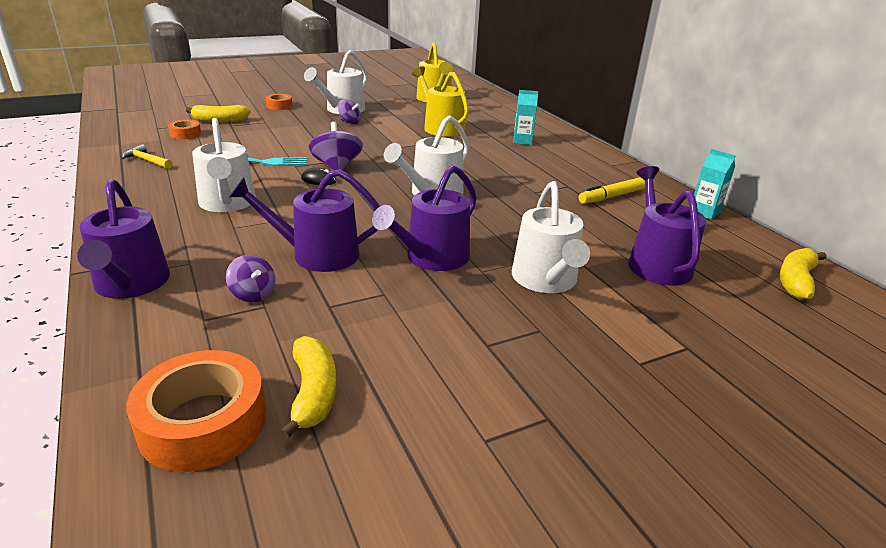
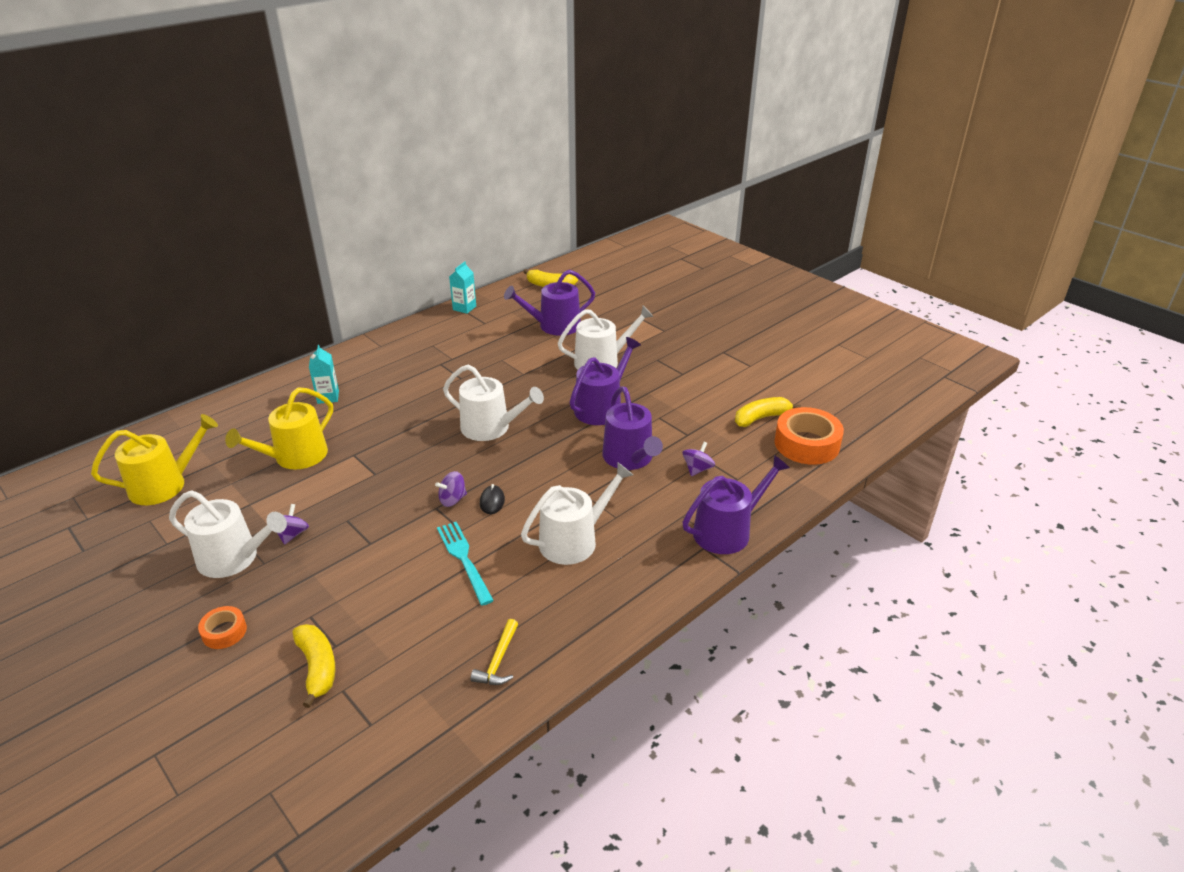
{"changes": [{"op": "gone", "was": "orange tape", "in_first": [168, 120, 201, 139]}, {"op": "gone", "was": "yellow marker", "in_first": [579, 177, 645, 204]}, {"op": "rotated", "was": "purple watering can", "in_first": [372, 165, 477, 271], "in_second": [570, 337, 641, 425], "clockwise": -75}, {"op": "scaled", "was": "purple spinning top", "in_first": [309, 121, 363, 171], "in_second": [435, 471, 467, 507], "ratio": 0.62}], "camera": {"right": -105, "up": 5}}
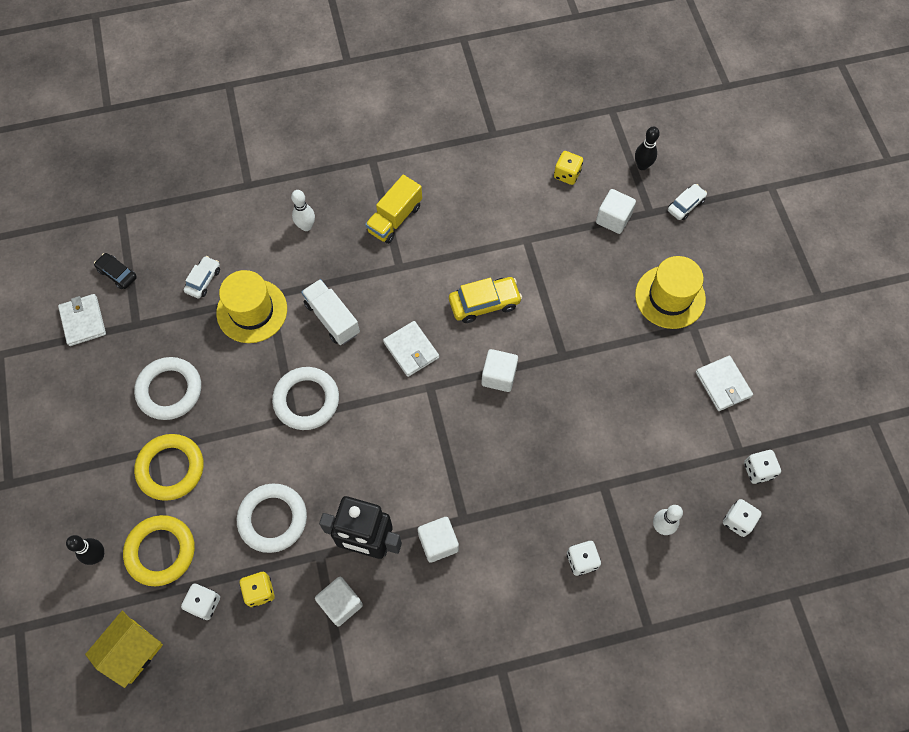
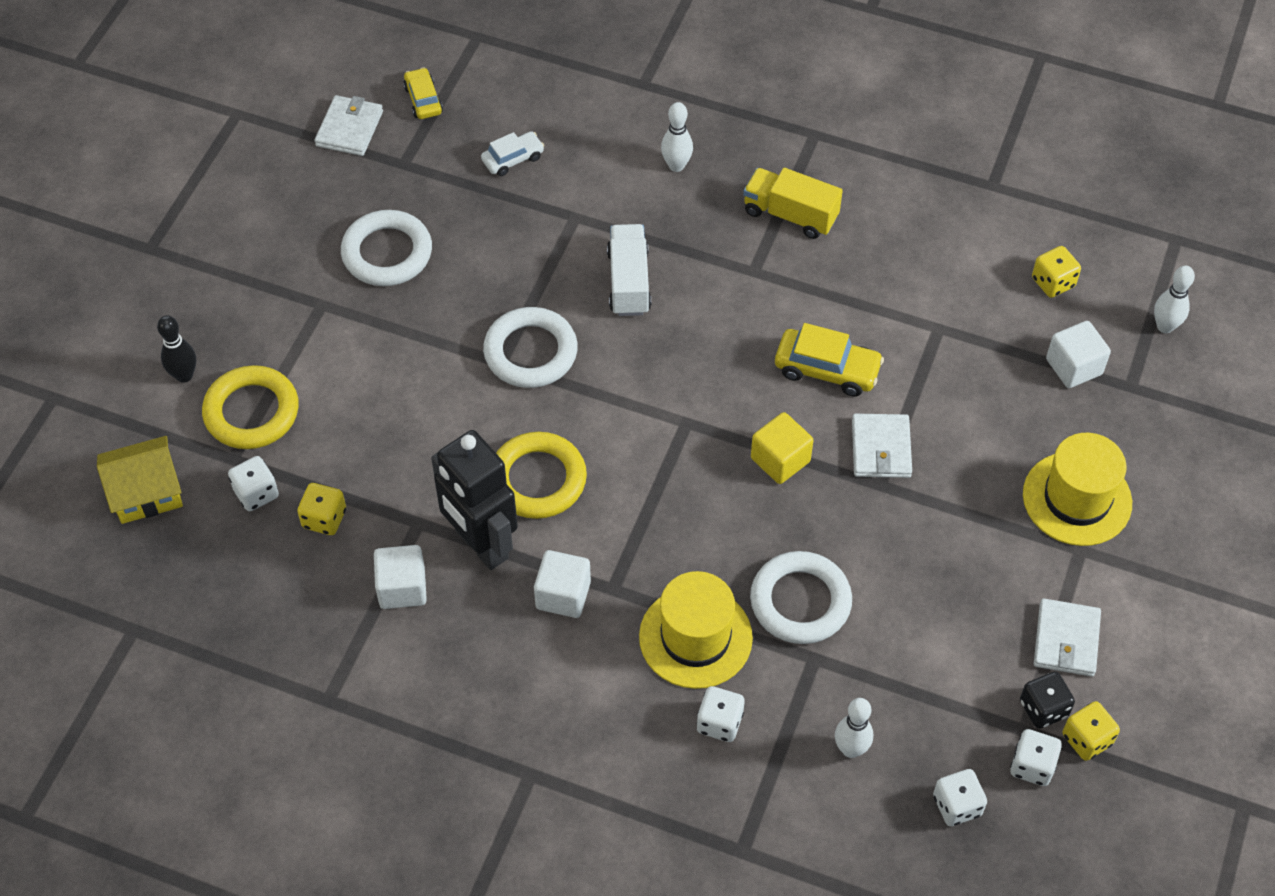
{"changes": [{"op": "gone", "was": "white car", "in_first": [668, 184, 707, 220]}, {"op": "new", "now": "black dice", "in_second": [1020, 672, 1075, 729]}, {"op": "new", "now": "yellow dice", "in_second": [1063, 701, 1120, 761]}, {"op": "shifted", "was": "yellow ring", "in_first": [134, 434, 204, 501], "in_second": [496, 432, 587, 519]}, {"op": "shifted", "was": "yellow hat", "in_first": [216, 270, 287, 343], "in_second": [639, 571, 753, 689]}, {"op": "shifted", "was": "white ring", "in_first": [237, 484, 307, 553], "in_second": [750, 551, 852, 644]}, {"op": "shifted", "was": "white wallet", "in_first": [383, 321, 439, 377], "in_second": [852, 414, 912, 478]}, {"op": "repainted", "was": "black car", "now": "yellow car", "in_first": [94, 253, 137, 289], "in_second": [403, 67, 443, 119]}, {"op": "repainted", "was": "white cube", "now": "yellow cube", "in_first": [481, 349, 518, 392], "in_second": [751, 412, 814, 484]}, {"op": "repainted", "was": "black bowling pin", "now": "white bowling pin", "in_first": [635, 126, 660, 170], "in_second": [1154, 266, 1195, 333]}, {"op": "rotated", "was": "yellow truck", "in_first": [365, 175, 422, 244], "in_second": [743, 168, 843, 239], "clockwise": 45}], "camera": {"right": 35, "up": -10}}
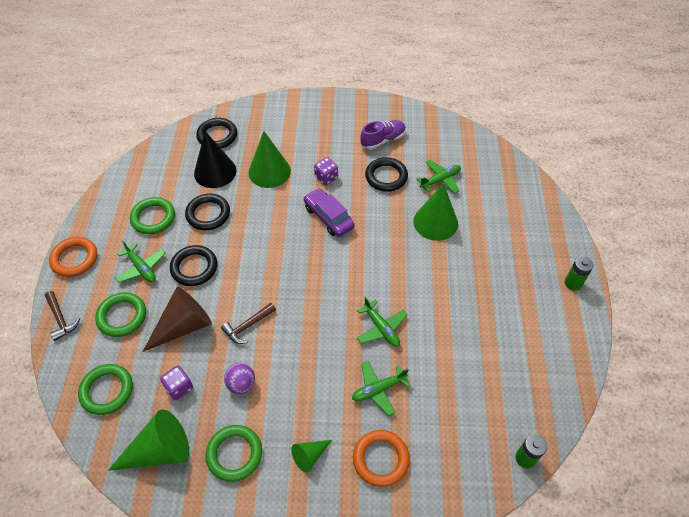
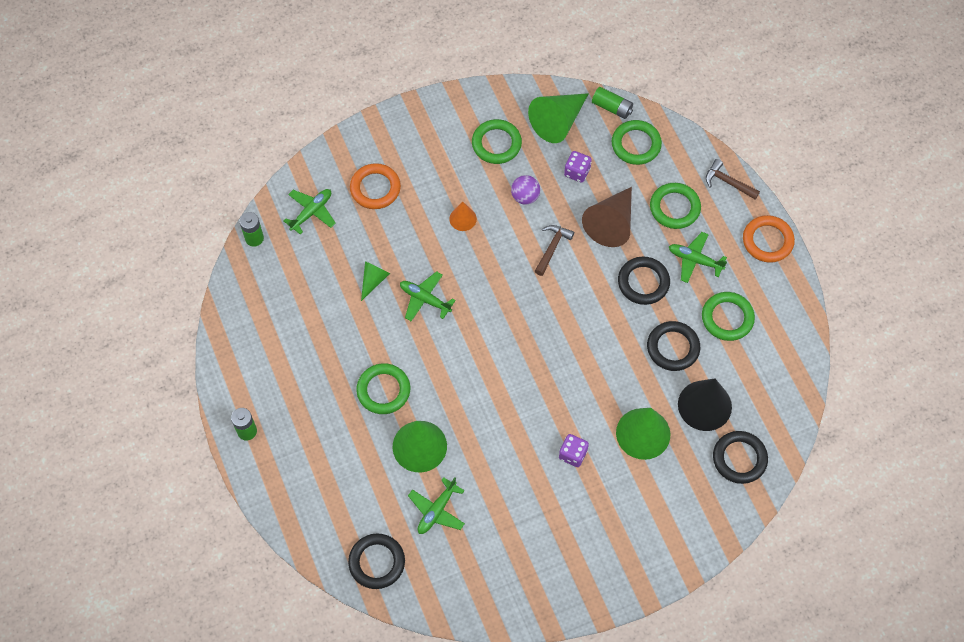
{"changes": [{"op": "gone", "was": "purple car", "in_first": [303, 188, 354, 237]}, {"op": "gone", "was": "purple shoe", "in_first": [360, 120, 406, 150]}, {"op": "new", "now": "green ring", "in_second": [356, 363, 410, 414]}, {"op": "new", "now": "orange cone", "in_second": [449, 201, 477, 231]}, {"op": "new", "now": "green battery", "in_second": [592, 87, 633, 119]}, {"op": "shifted", "was": "green cone", "in_first": [291, 440, 332, 473], "in_second": [361, 261, 390, 301]}, {"op": "shifted", "was": "green plane", "in_first": [352, 361, 411, 416], "in_second": [284, 189, 336, 235]}, {"op": "shifted", "was": "black ring", "in_first": [365, 157, 408, 192], "in_second": [348, 533, 405, 589]}], "camera": {"right": 155, "up": 10}}
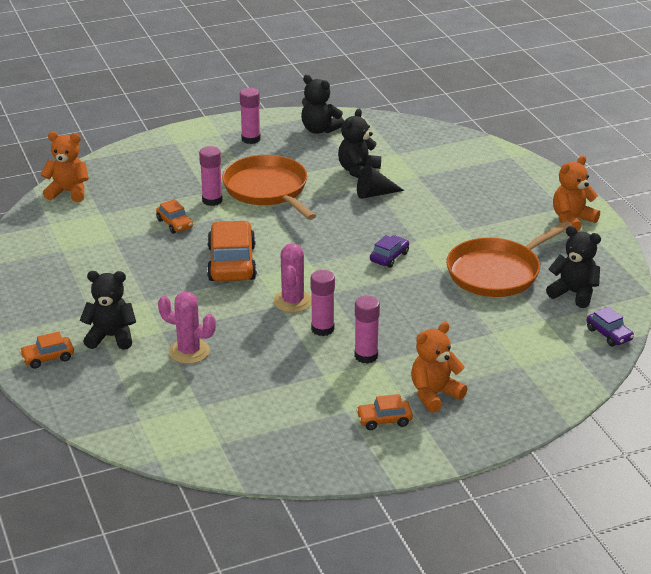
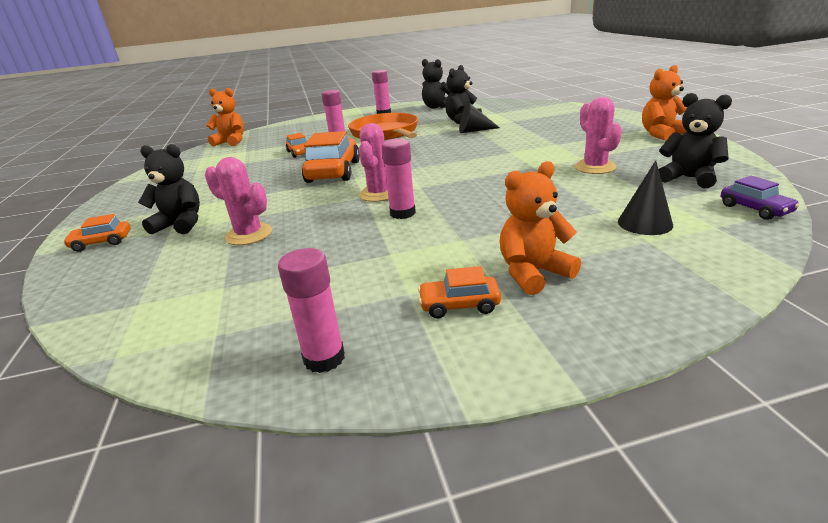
{"changes": [{"op": "gone", "was": "purple car", "in_first": [370, 235, 409, 268]}, {"op": "new", "now": "black cone", "in_second": [618, 160, 673, 235]}, {"op": "shifted", "was": "pink glue stick", "in_first": [354, 296, 380, 364], "in_second": [278, 248, 345, 373]}, {"op": "swapped", "was": "orange pan", "now": "pink cactus", "in_first": [446, 221, 572, 297], "in_second": [575, 97, 622, 174]}], "camera": {"right": 10, "up": -5}}
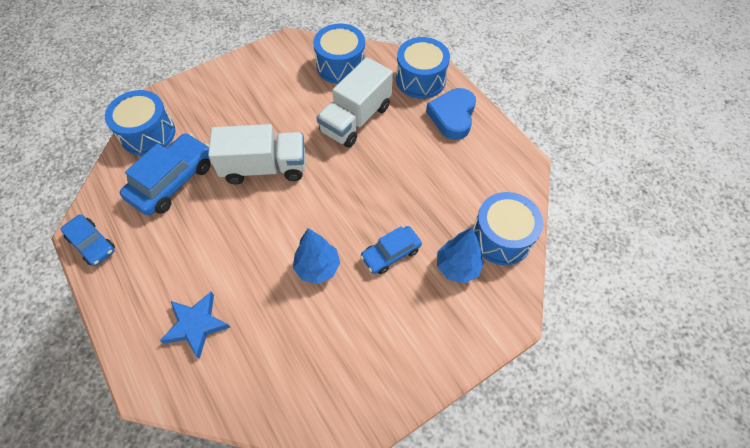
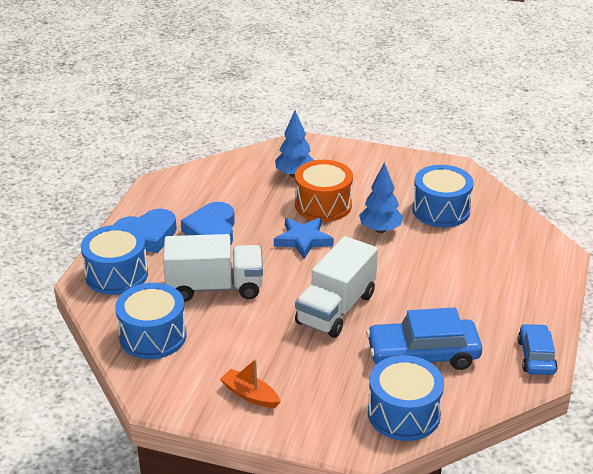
{"changes": [{"op": "new", "now": "blue heart", "in_second": [181, 202, 235, 244]}, {"op": "new", "now": "orange boat", "in_second": [220, 359, 281, 408]}, {"op": "shifted", "was": "blue star", "in_first": [160, 292, 230, 359], "in_second": [274, 218, 334, 259]}, {"op": "shifted", "was": "blue drum", "in_first": [473, 192, 543, 265], "in_second": [412, 165, 474, 228]}, {"op": "swapped", "was": "blue car", "now": "orange drum", "in_first": [360, 226, 422, 274], "in_second": [295, 160, 353, 222]}, {"op": "rotated", "was": "white truck", "in_first": [208, 124, 305, 185], "in_second": [295, 236, 378, 338], "clockwise": -105}], "camera": {"right": -130, "up": -25}}
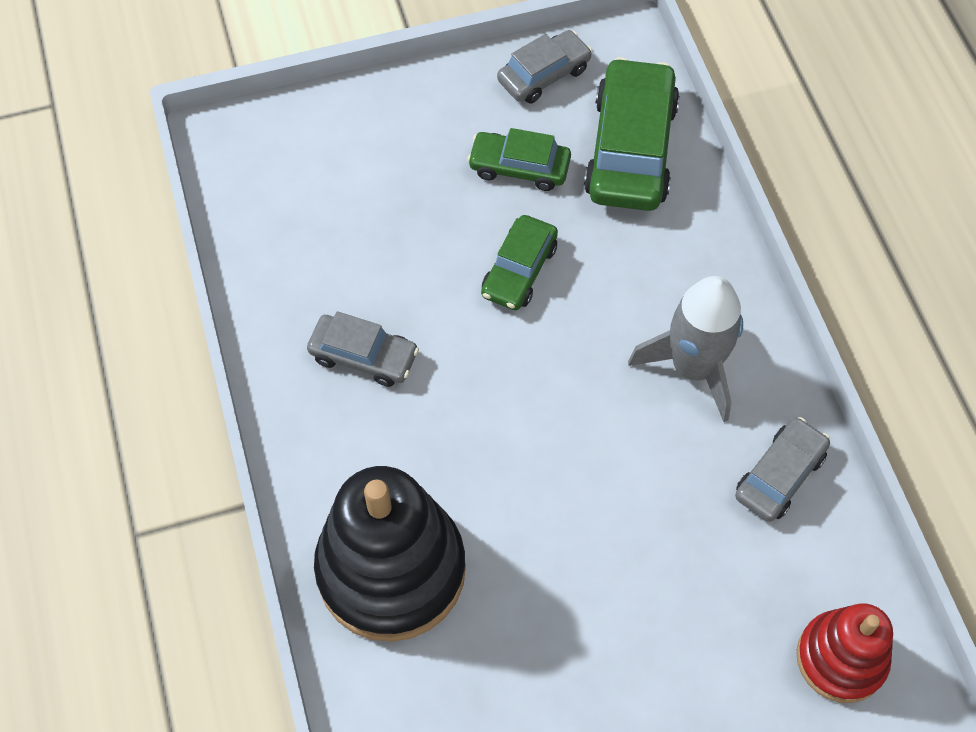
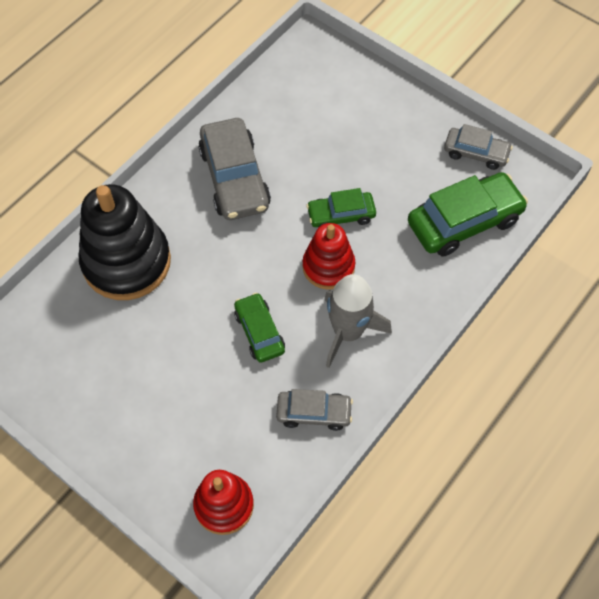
{"changes": [{"op": "new", "now": "red stacking toy", "in_second": [302, 223, 355, 290]}, {"op": "shifted", "was": "green car", "in_first": [467, 128, 571, 191], "in_second": [234, 293, 285, 363]}, {"op": "scaled", "was": "grey car", "in_first": [307, 311, 419, 387], "in_second": [198, 118, 271, 220], "ratio": 1.72}], "camera": {"right": 55, "up": 0}}
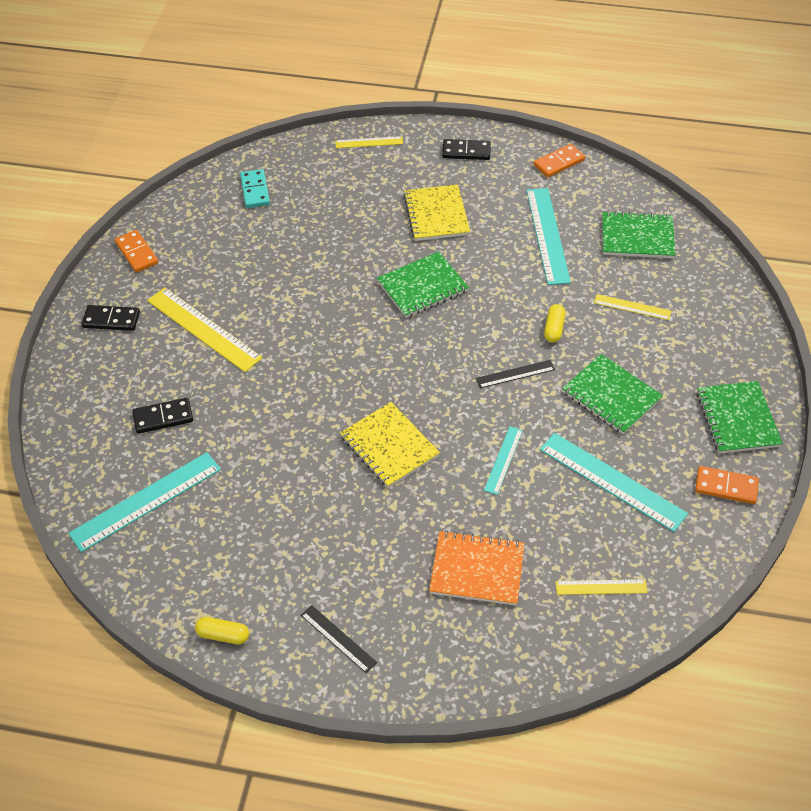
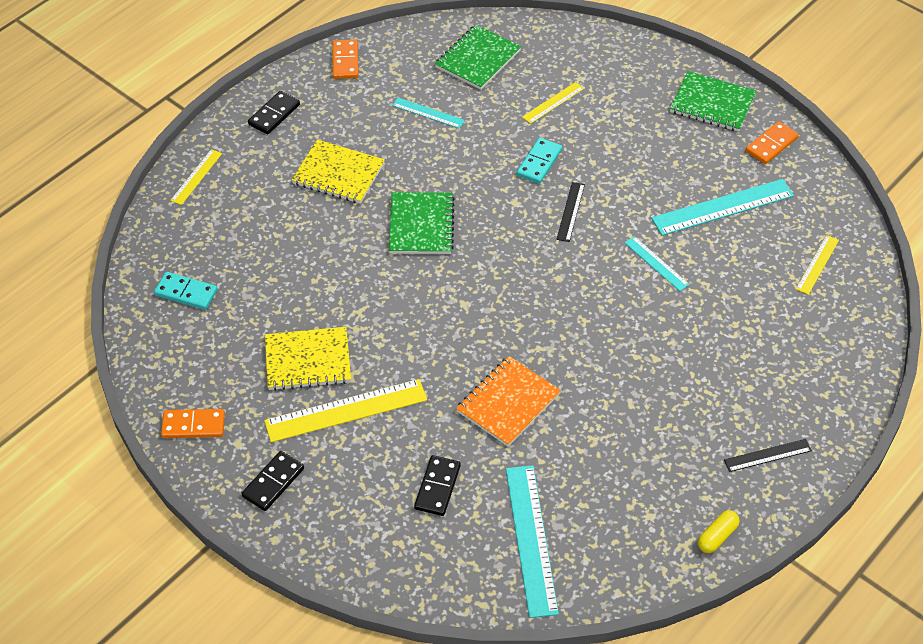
{"changes": [{"op": "gone", "was": "green notebook", "in_first": [562, 354, 663, 435]}, {"op": "shifted", "was": "yellow notebook", "in_first": [340, 402, 440, 488], "in_second": [265, 327, 351, 391]}, {"op": "shifted", "was": "orange notebook", "in_first": [429, 530, 525, 606], "in_second": [456, 356, 561, 446]}, {"op": "swapped", "was": "yellow capsule", "now": "turquoise domino", "in_first": [544, 304, 565, 343], "in_second": [516, 138, 562, 184]}, {"op": "scaled", "was": "turquoise ruler", "in_first": [526, 188, 571, 285], "in_second": [392, 98, 465, 129], "ratio": 0.54}], "camera": {"right": -60, "up": 0}}
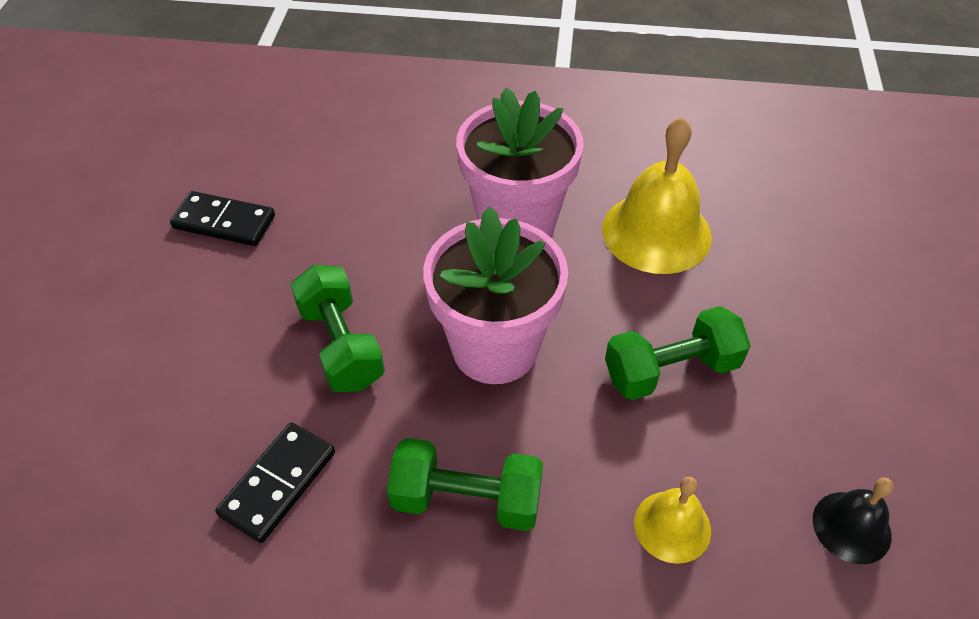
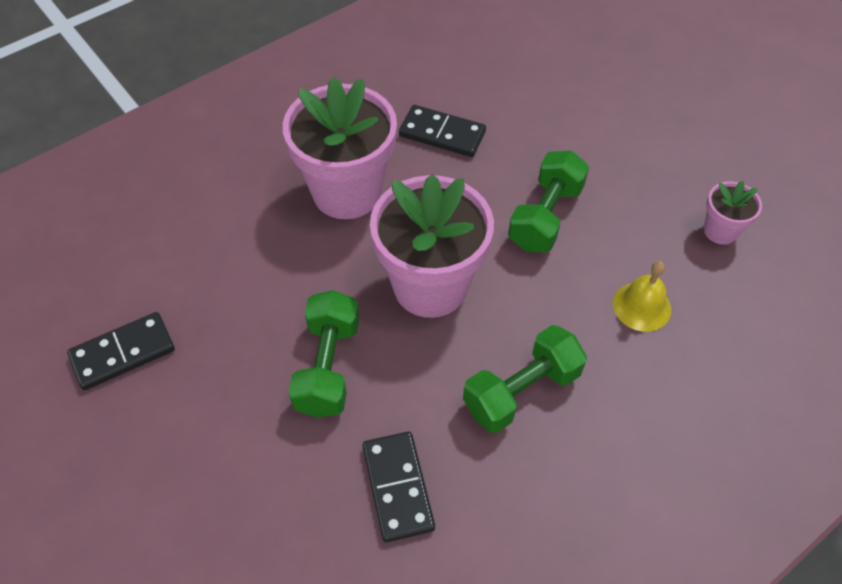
{"changes": [{"op": "swapped", "was": "yellow bell", "now": "black domino", "in_first": [602, 117, 712, 274], "in_second": [399, 105, 486, 157]}, {"op": "swapped", "was": "black bell", "now": "pink flower pot", "in_first": [813, 477, 894, 564], "in_second": [704, 181, 762, 245]}, {"op": "rotated", "was": "green dumbbell", "in_first": [291, 265, 385, 392], "in_second": [289, 290, 359, 418], "clockwise": 75}], "camera": {"right": -45, "up": 5}}
